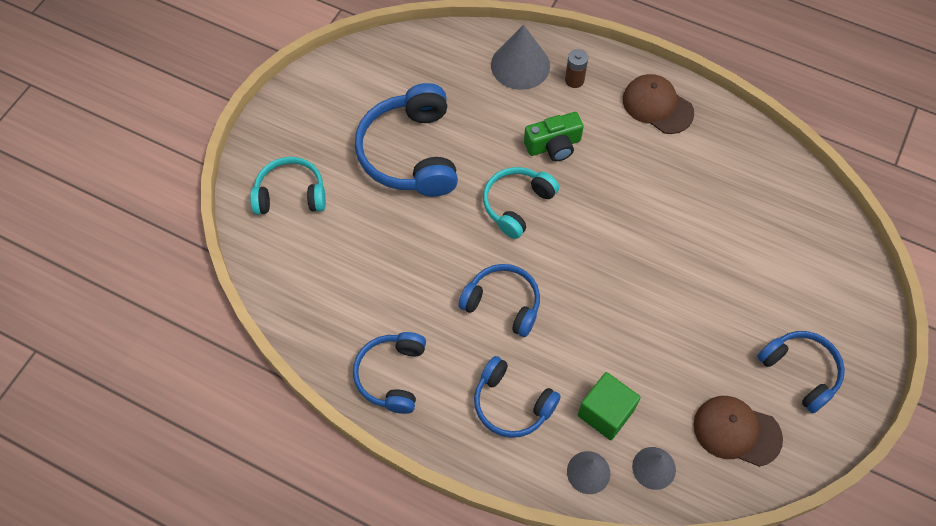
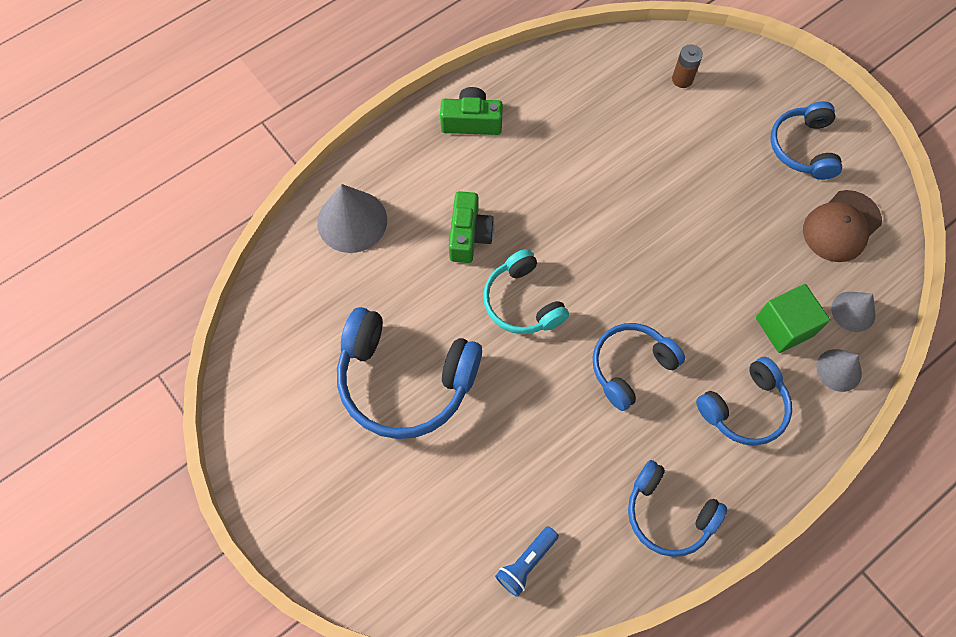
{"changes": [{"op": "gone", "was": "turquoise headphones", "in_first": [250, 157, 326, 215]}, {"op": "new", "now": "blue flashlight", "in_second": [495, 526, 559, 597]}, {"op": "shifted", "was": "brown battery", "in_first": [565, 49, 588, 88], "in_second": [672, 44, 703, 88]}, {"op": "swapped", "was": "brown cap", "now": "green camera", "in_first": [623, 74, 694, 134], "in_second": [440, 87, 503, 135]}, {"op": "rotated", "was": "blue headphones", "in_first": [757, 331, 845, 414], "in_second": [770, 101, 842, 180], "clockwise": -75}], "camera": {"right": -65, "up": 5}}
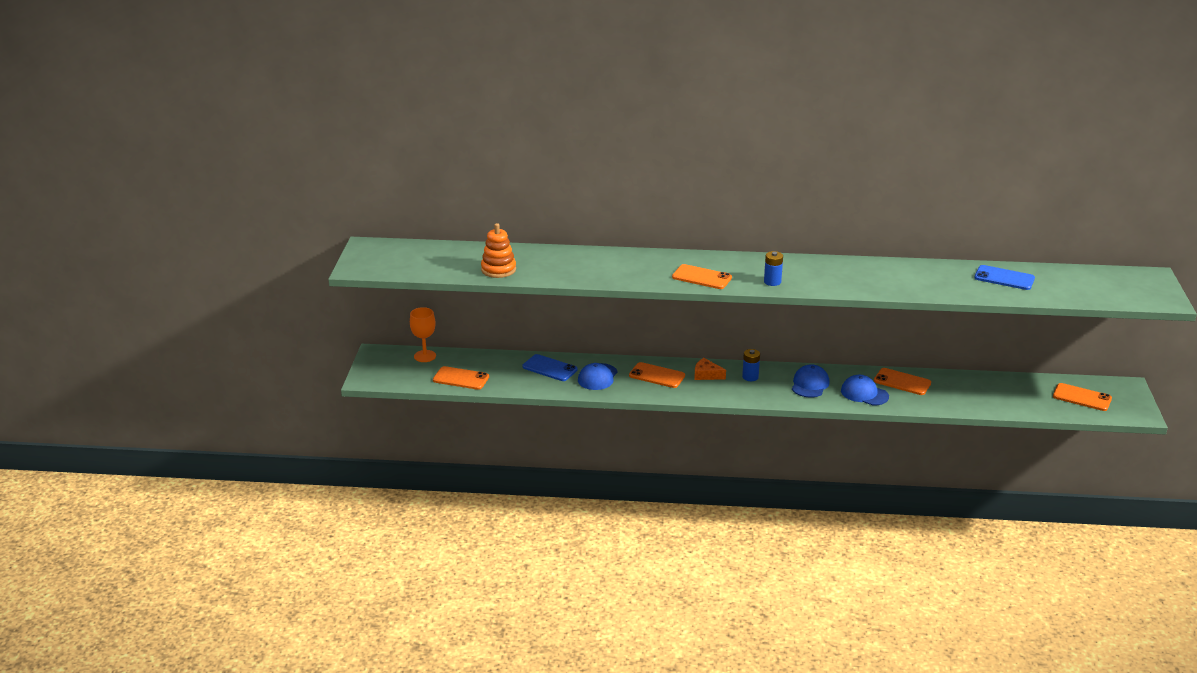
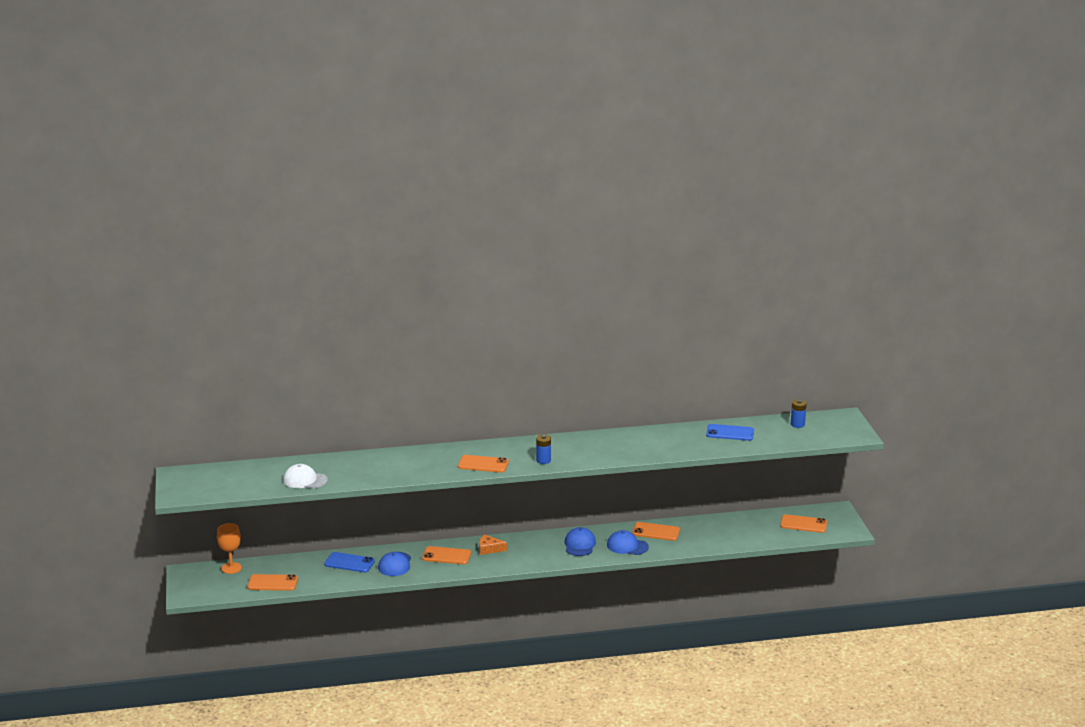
{"changes": [{"op": "shifted", "was": "blue battery", "in_first": [742, 349, 760, 381], "in_second": [791, 399, 807, 428]}, {"op": "swapped", "was": "orange stacking toy", "now": "white cap", "in_first": [481, 223, 516, 278], "in_second": [283, 464, 328, 489]}], "camera": {"right": -15, "up": -5}}
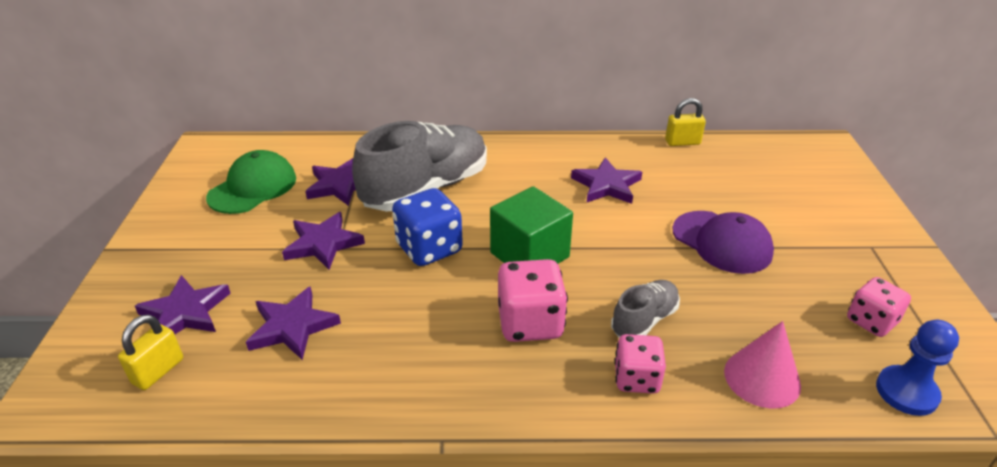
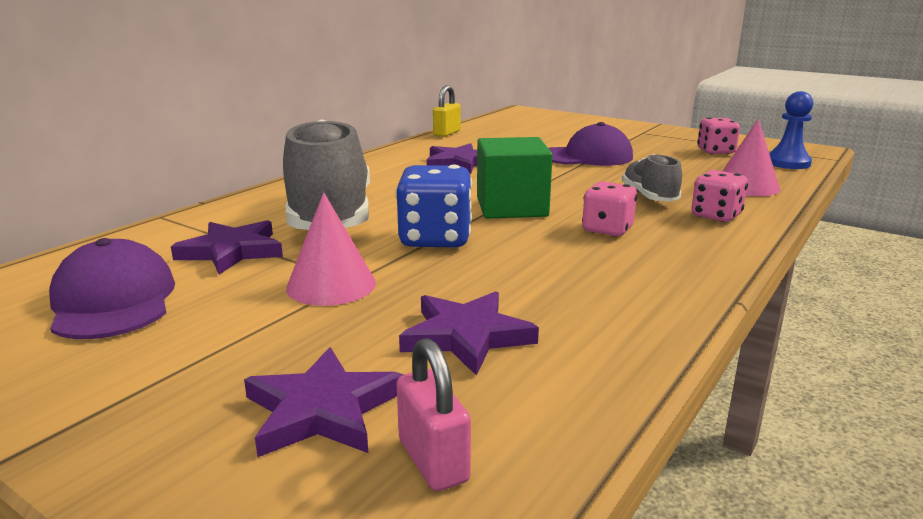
{"changes": [{"op": "swapped", "was": "purple star", "now": "pink cone", "in_first": [282, 212, 365, 270], "in_second": [286, 192, 376, 306]}, {"op": "repainted", "was": "yellow padlock", "now": "pink padlock", "in_first": [118, 315, 183, 390], "in_second": [397, 338, 471, 491]}, {"op": "repainted", "was": "green cap", "now": "purple cap", "in_first": [206, 150, 296, 214], "in_second": [49, 238, 175, 339]}, {"op": "scaled", "was": "pink dice", "in_first": [498, 259, 568, 342], "in_second": [582, 181, 637, 237], "ratio": 0.66}], "camera": {"right": -55, "up": -15}}
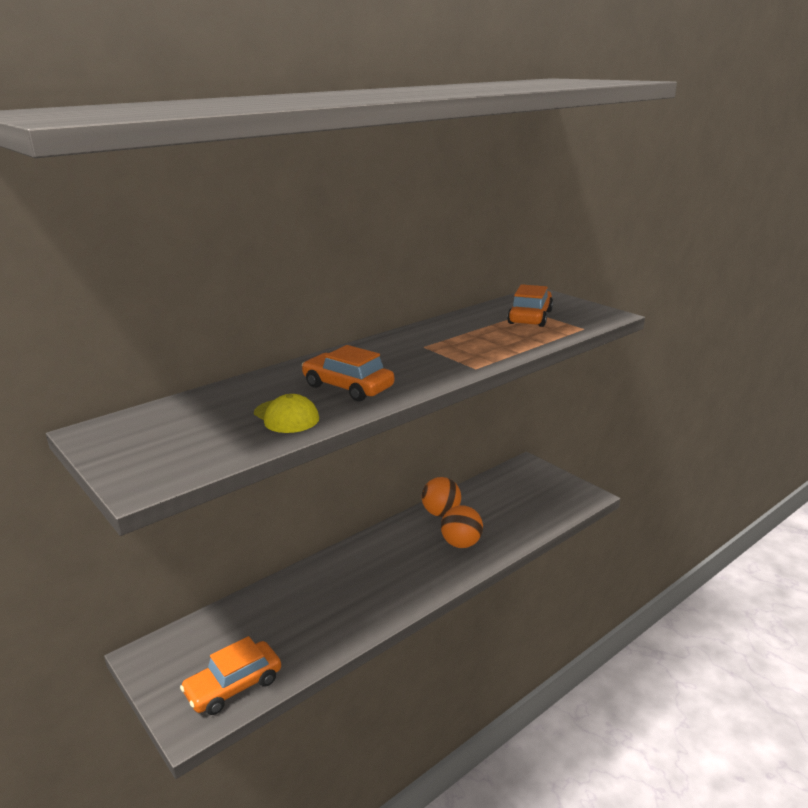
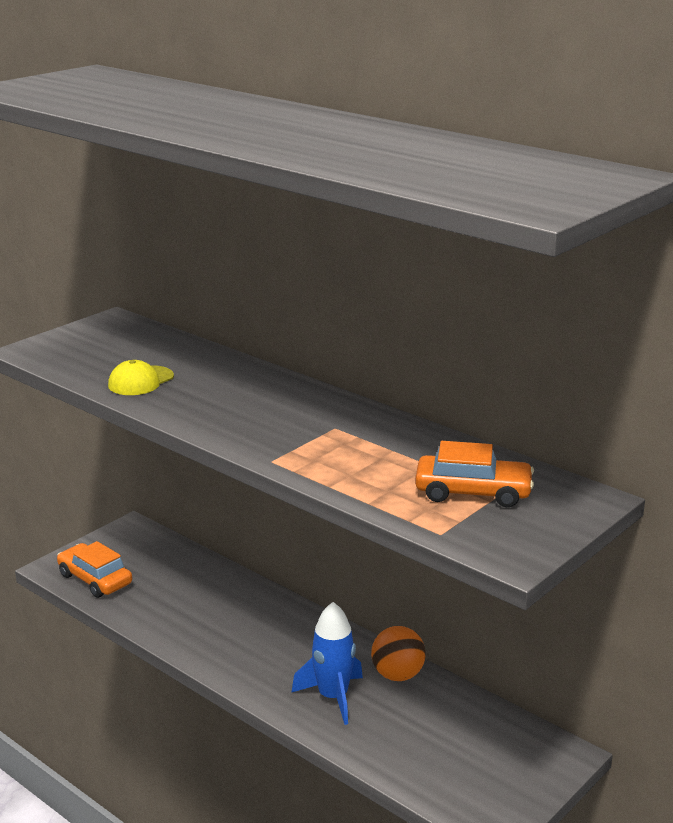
{"changes": [{"op": "gone", "was": "orange car", "in_first": [302, 345, 394, 401]}, {"op": "swapped", "was": "orange ball", "now": "blue rocket", "in_first": [441, 505, 483, 548], "in_second": [292, 602, 363, 725]}], "camera": {"right": 80, "up": 0}}
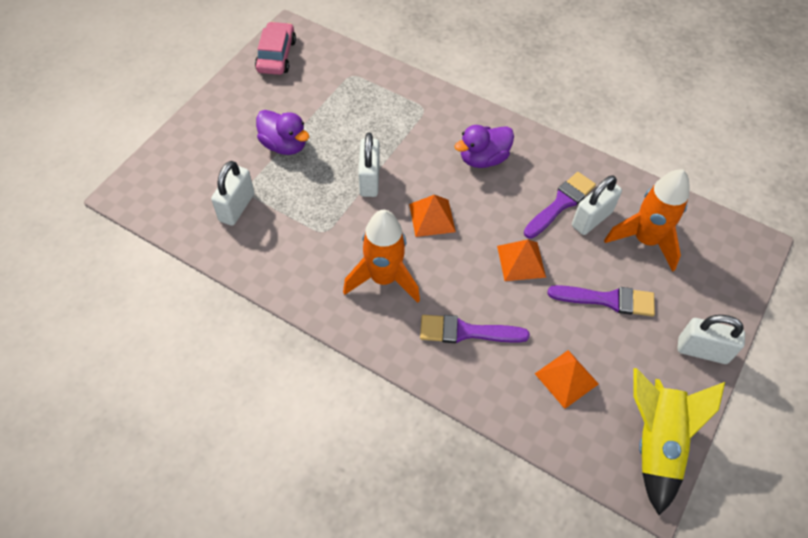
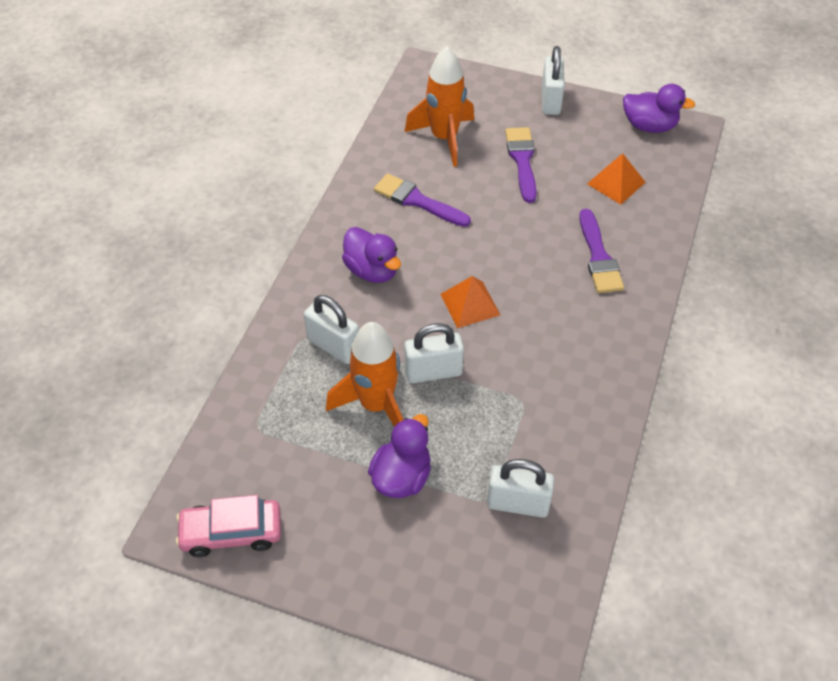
{"changes": [{"op": "gone", "was": "orange pyramid", "in_first": [497, 239, 546, 281]}, {"op": "shifted", "was": "orange rocket", "in_first": [343, 210, 420, 303], "in_second": [326, 322, 403, 427]}, {"op": "shifted", "was": "white padlock", "in_first": [572, 176, 622, 235], "in_second": [304, 295, 359, 364]}, {"op": "swapped", "was": "yellow rocket", "now": "purple duck", "in_first": [633, 368, 725, 515], "in_second": [623, 84, 695, 133]}], "camera": {"right": -100, "up": -5}}
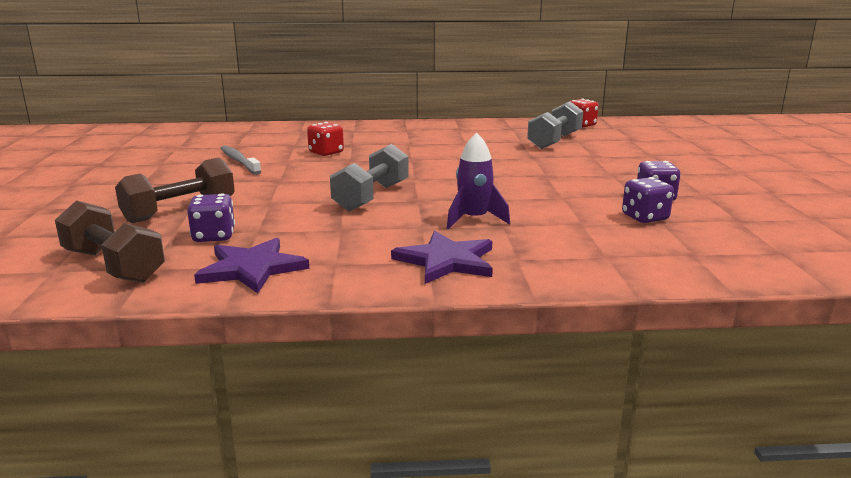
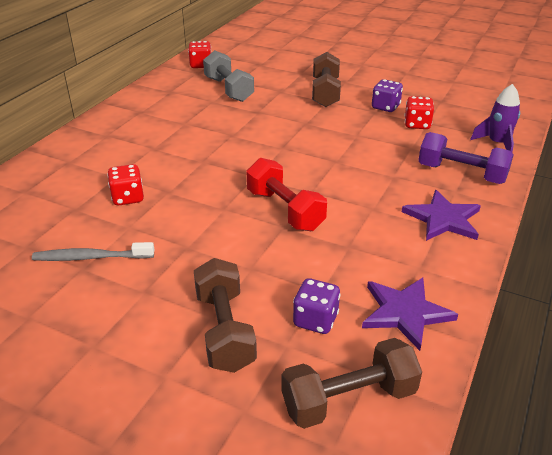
{"changes": [{"op": "new", "now": "brown dumbbell", "in_second": [312, 52, 341, 107]}, {"op": "new", "now": "purple dumbbell", "in_second": [418, 132, 514, 184]}, {"op": "shifted", "was": "purple rocket", "in_first": [447, 133, 510, 229], "in_second": [470, 84, 520, 152]}, {"op": "repainted", "was": "grey dumbbell", "now": "red dumbbell", "in_first": [330, 144, 409, 211], "in_second": [247, 158, 327, 231]}, {"op": "repainted", "was": "purple dice", "now": "red dice", "in_first": [622, 177, 674, 223], "in_second": [404, 96, 434, 129]}], "camera": {"right": -60, "up": 15}}
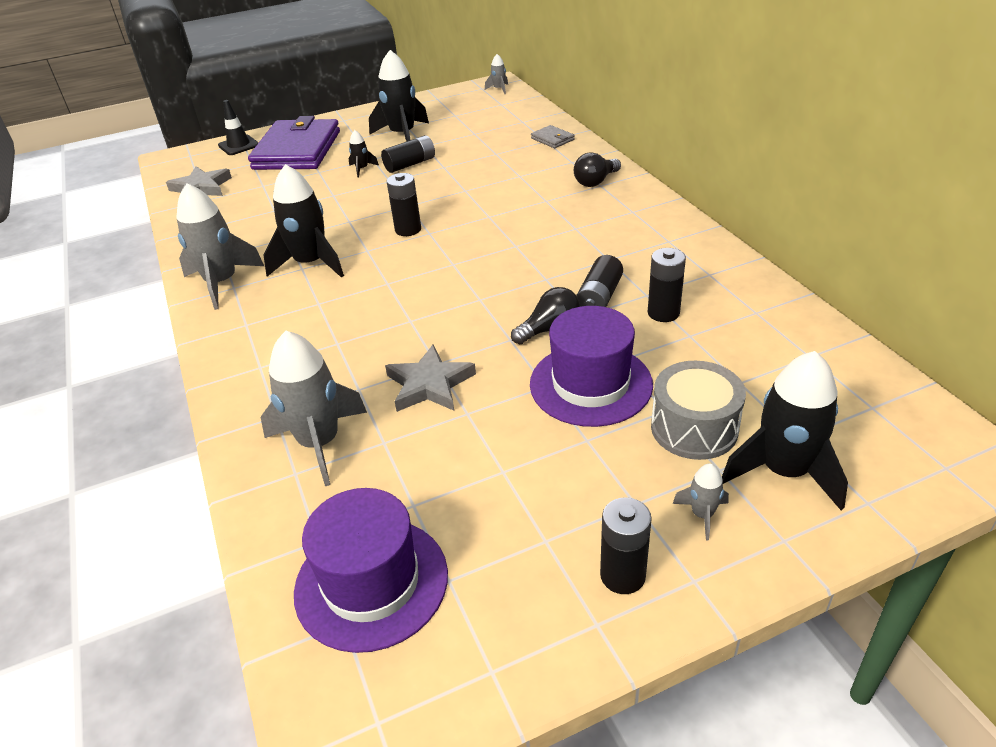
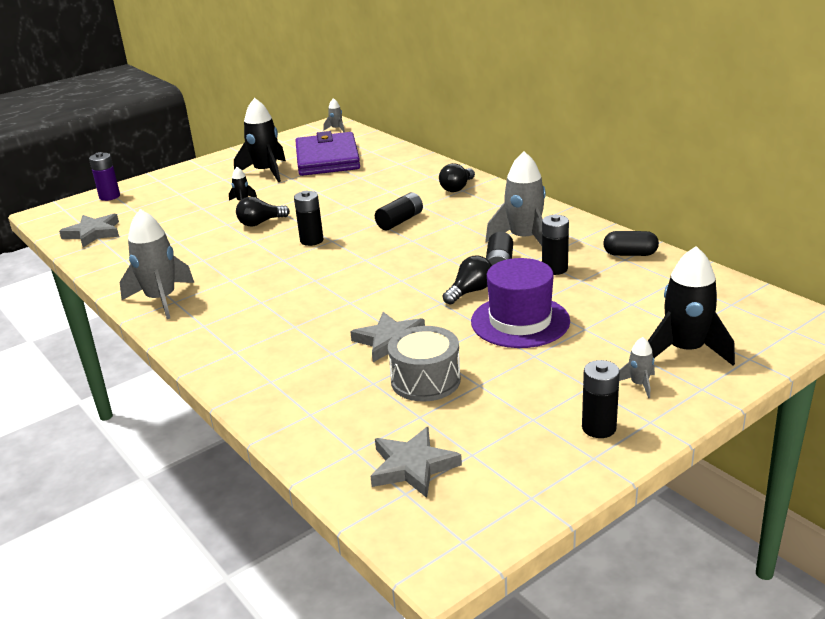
{"changes": [{"op": "gone", "was": "black rocket", "in_first": [263, 164, 344, 278]}, {"op": "gone", "was": "grey wallet", "in_first": [531, 125, 575, 148]}, {"op": "new", "now": "black light bulb", "in_second": [236, 197, 290, 226]}, {"op": "new", "now": "black capsule", "in_second": [603, 231, 659, 256]}, {"op": "shifted", "was": "purple wallet", "in_first": [248, 116, 340, 170], "in_second": [295, 131, 360, 176]}, {"op": "shifted", "was": "grey rocket", "in_first": [261, 331, 367, 486], "in_second": [485, 151, 546, 246]}, {"op": "shifted", "was": "black battery", "in_first": [381, 135, 435, 173], "in_second": [375, 192, 423, 230]}, {"op": "shifted", "was": "grey drum", "in_first": [651, 361, 746, 460], "in_second": [388, 326, 461, 402]}, {"op": "swapped", "was": "black traffic cone", "now": "purple battery", "in_first": [218, 100, 259, 155], "in_second": [89, 152, 120, 201]}, {"op": "swapped", "was": "purple hat", "now": "grey star", "in_first": [294, 488, 448, 653], "in_second": [371, 427, 462, 498]}], "camera": {"right": -15, "up": -10}}
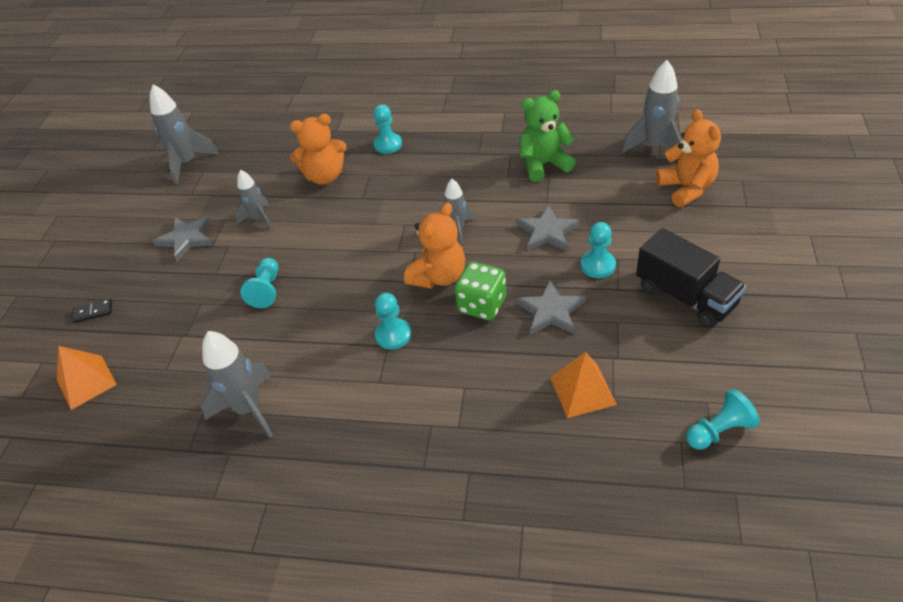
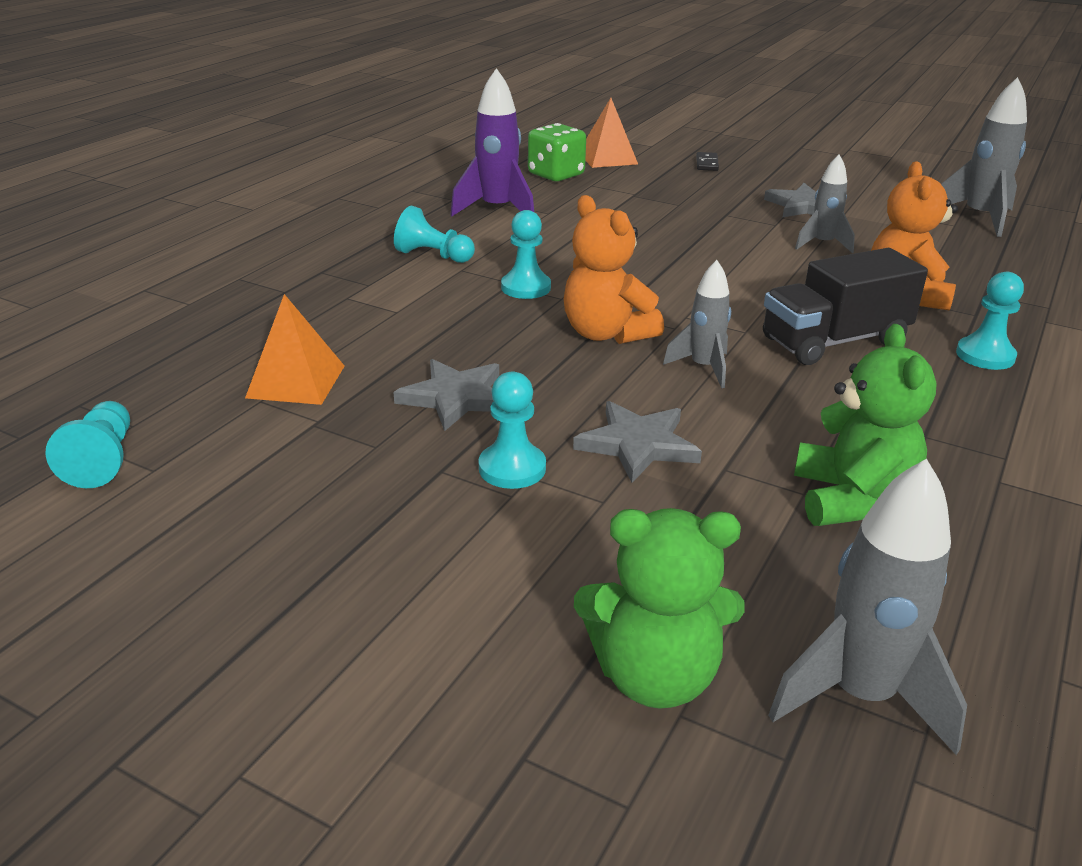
{"changes": [{"op": "shifted", "was": "turquoise pawn", "in_first": [240, 258, 278, 308], "in_second": [394, 206, 475, 263]}, {"op": "shifted", "was": "green dice", "in_first": [455, 262, 506, 321], "in_second": [528, 123, 586, 181]}, {"op": "shifted", "was": "black truck", "in_first": [636, 228, 746, 328], "in_second": [763, 248, 928, 365]}, {"op": "repainted", "was": "grey rocket", "now": "purple rocket", "in_first": [201, 331, 273, 438], "in_second": [451, 68, 534, 217]}, {"op": "repainted", "was": "orange teddy bear", "now": "green teddy bear", "in_first": [656, 109, 721, 207], "in_second": [574, 508, 745, 709]}], "camera": {"right": 105, "up": -15}}
